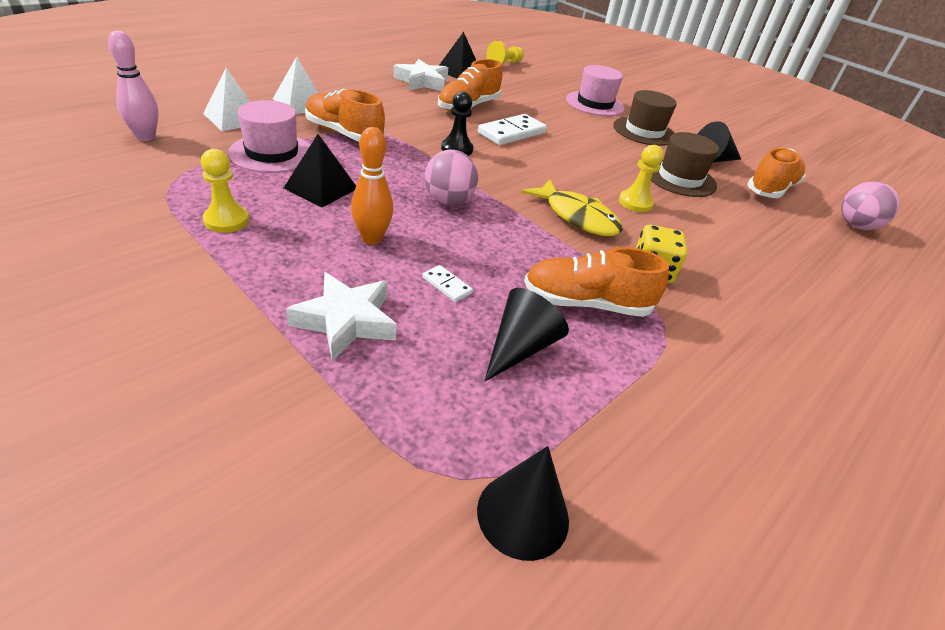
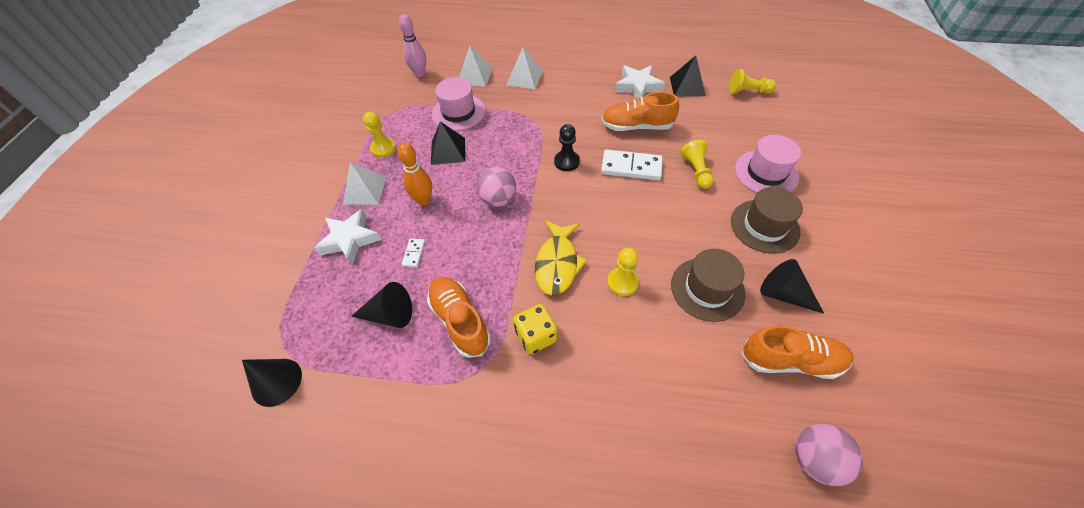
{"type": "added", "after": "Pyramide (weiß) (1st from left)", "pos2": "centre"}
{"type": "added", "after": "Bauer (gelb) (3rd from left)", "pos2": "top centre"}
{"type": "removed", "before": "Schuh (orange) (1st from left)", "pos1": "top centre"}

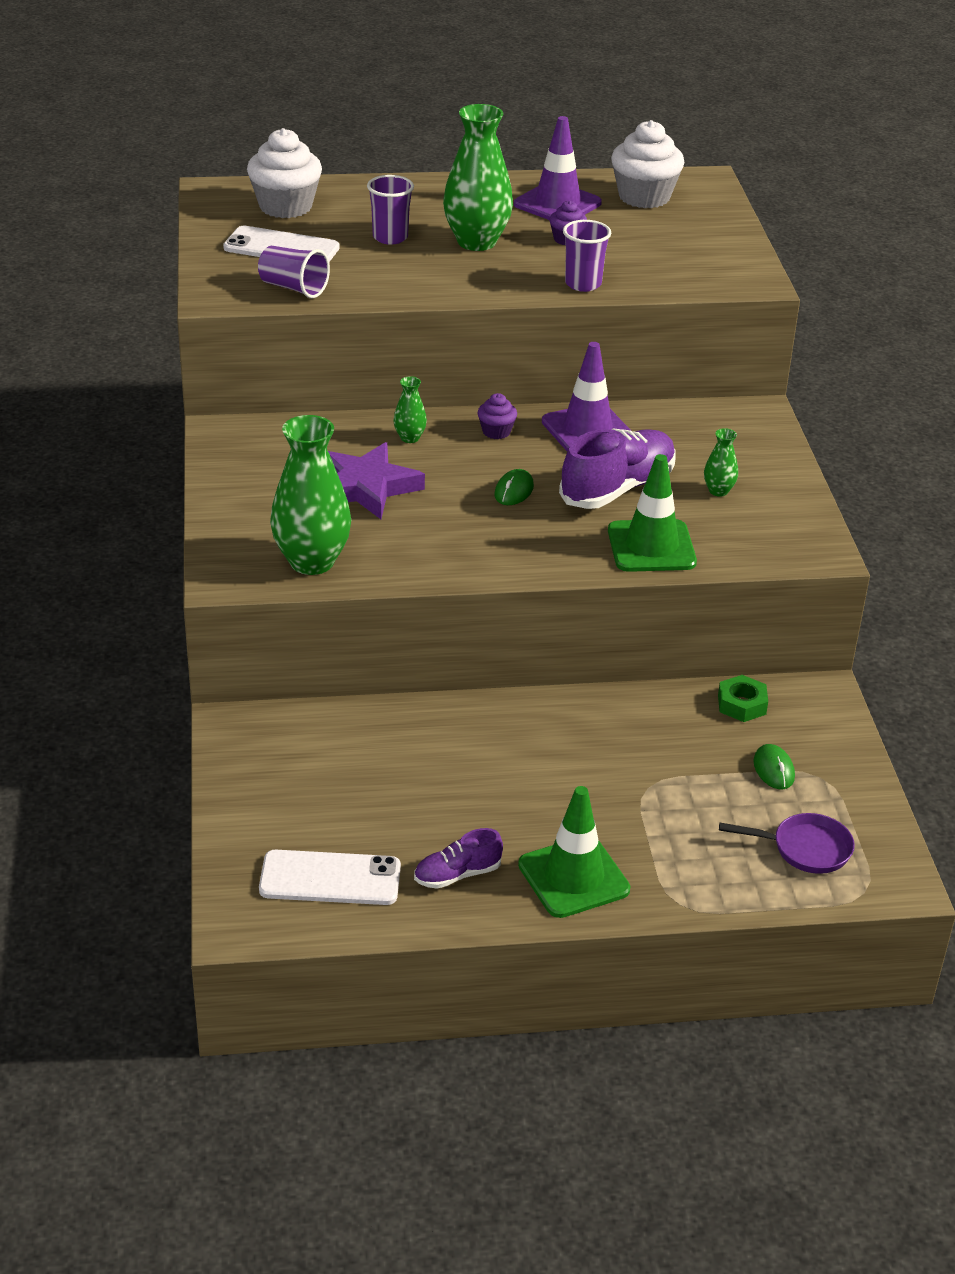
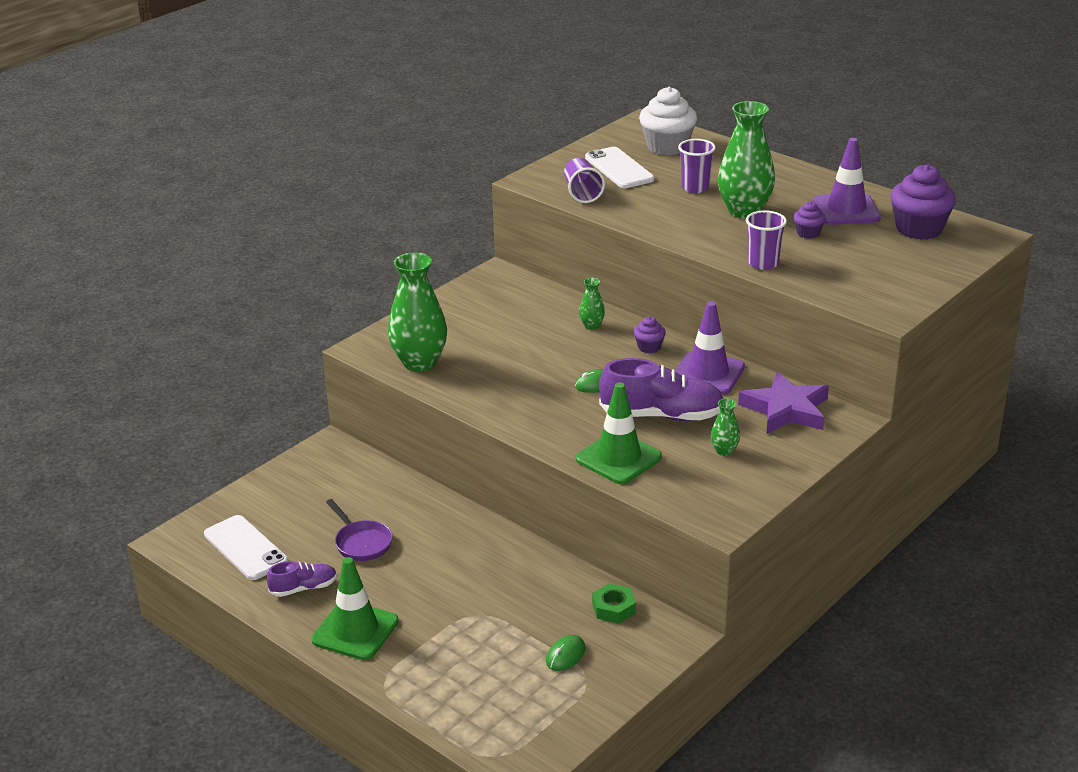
{"type": "turned", "before": "Schuh (lila) (1st from left)", "pos1": "bottom centre", "pos2": "bottom left", "turn": 135}
{"type": "moved", "before": "Pfanne (lila)", "pos1": "middle right", "pos2": "bottom left"}
{"type": "moved", "before": "Stern (lila)", "pos1": "centre", "pos2": "middle right"}
{"type": "recoloured", "before": "Muffin (weiß) (2nd from left)", "after": "Muffin (lila) (3rd from left)", "pos1": "top right", "pos2": "top right"}

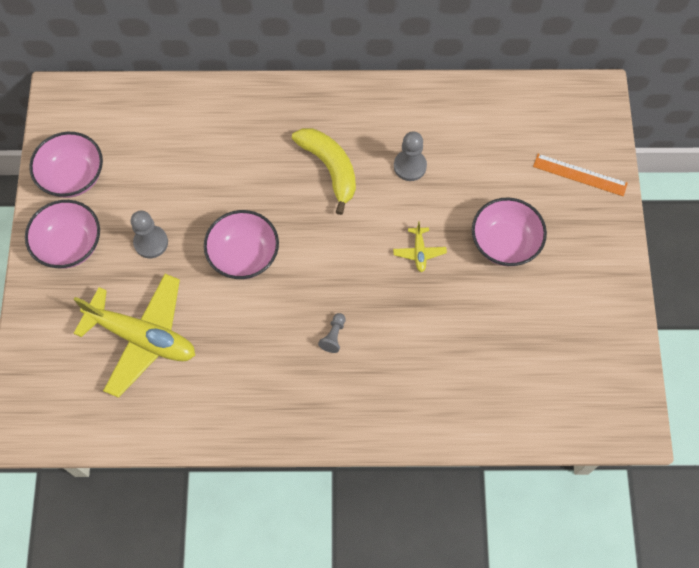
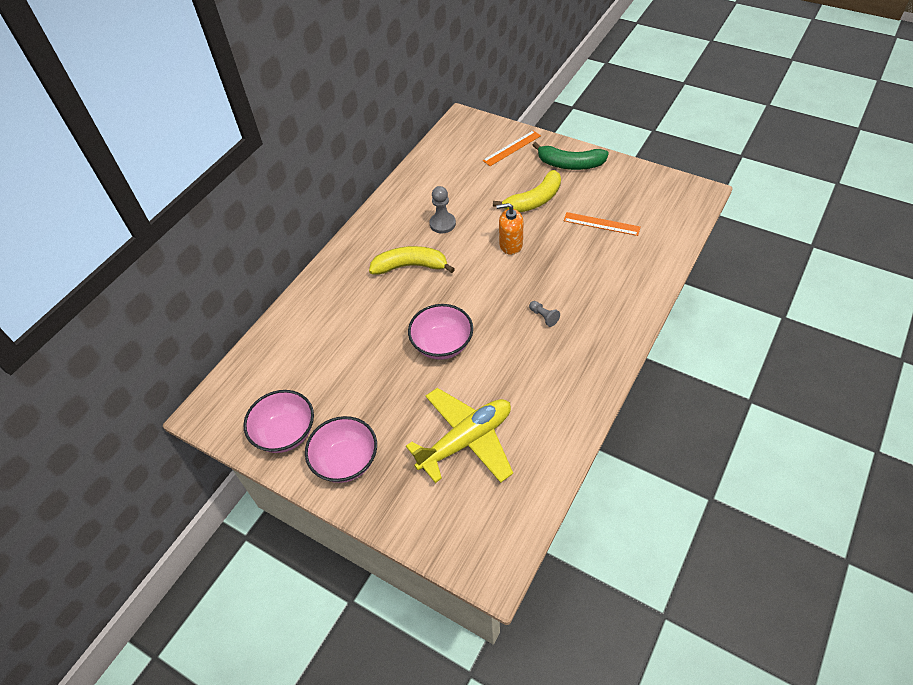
{"type": "replaced", "before": "Schüssel (rosa) (4th from left)", "after": "Banane (gelb) (2nd from left)", "pos1": "middle right", "pos2": "top centre"}
{"type": "replaced", "before": "Flugzeug (gelb) (2nd from left)", "after": "Seifenspender (orange)", "pos1": "centre", "pos2": "centre"}
{"type": "added", "after": "Banane (grün)", "pos2": "top centre"}
{"type": "added", "after": "Lineal (orange) (2nd from left)", "pos2": "top centre"}
{"type": "removed", "before": "Bauer (grau) (1st from left)", "pos1": "middle left"}

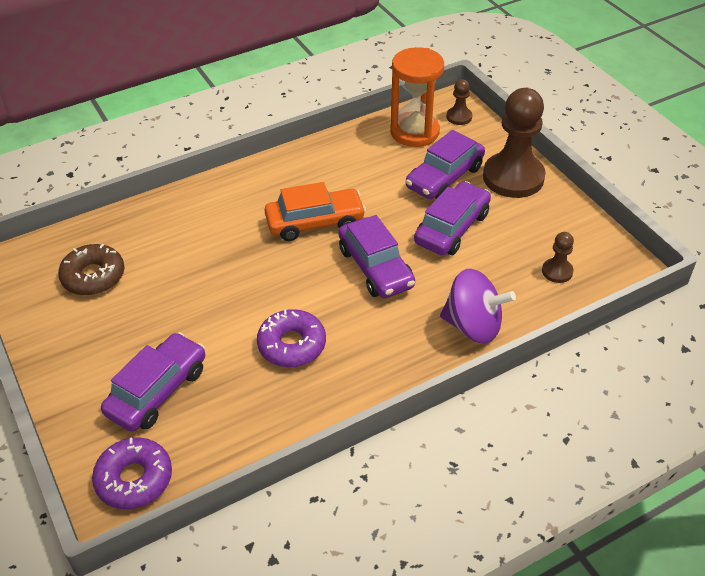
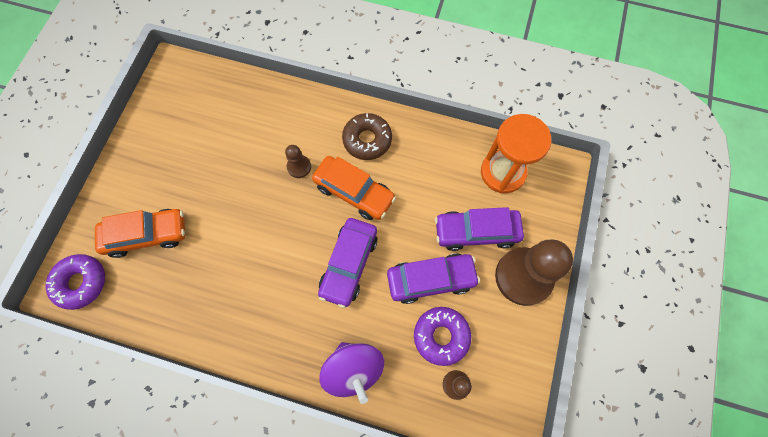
{"type": "recoloured", "before": "Auto (lila) (1st from left)", "after": "Auto (orange) (1st from left)", "pos1": "middle left", "pos2": "middle left"}
{"type": "moved", "before": "Bauer (braun) (1st from left)", "pos1": "top centre", "pos2": "centre"}
{"type": "moved", "before": "Donut (braun)", "pos1": "middle left", "pos2": "top centre"}
{"type": "moved", "before": "Donut (lila) (2nd from left)", "pos1": "centre", "pos2": "bottom centre"}

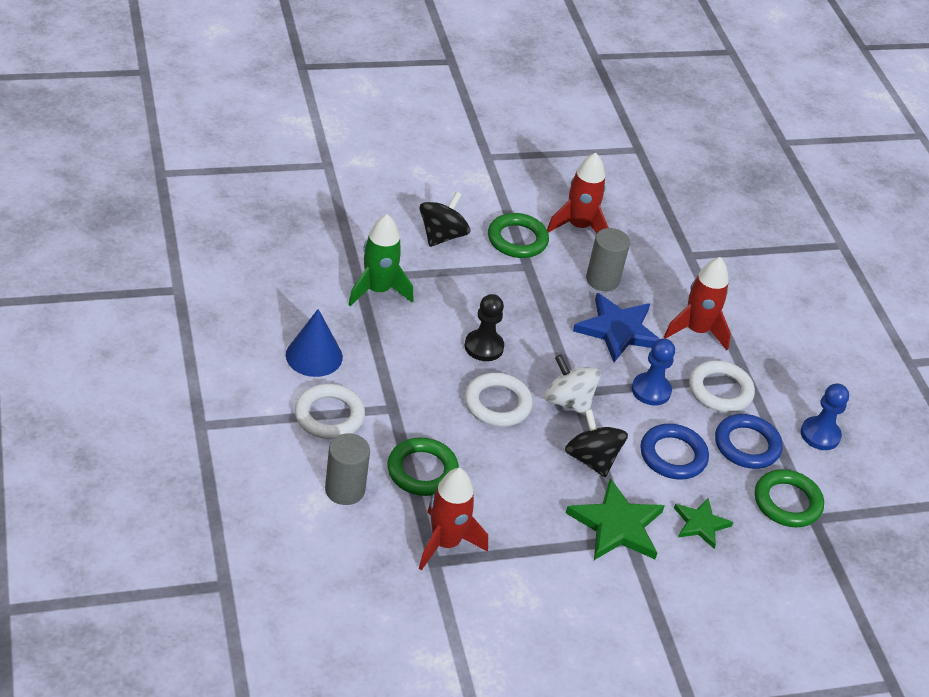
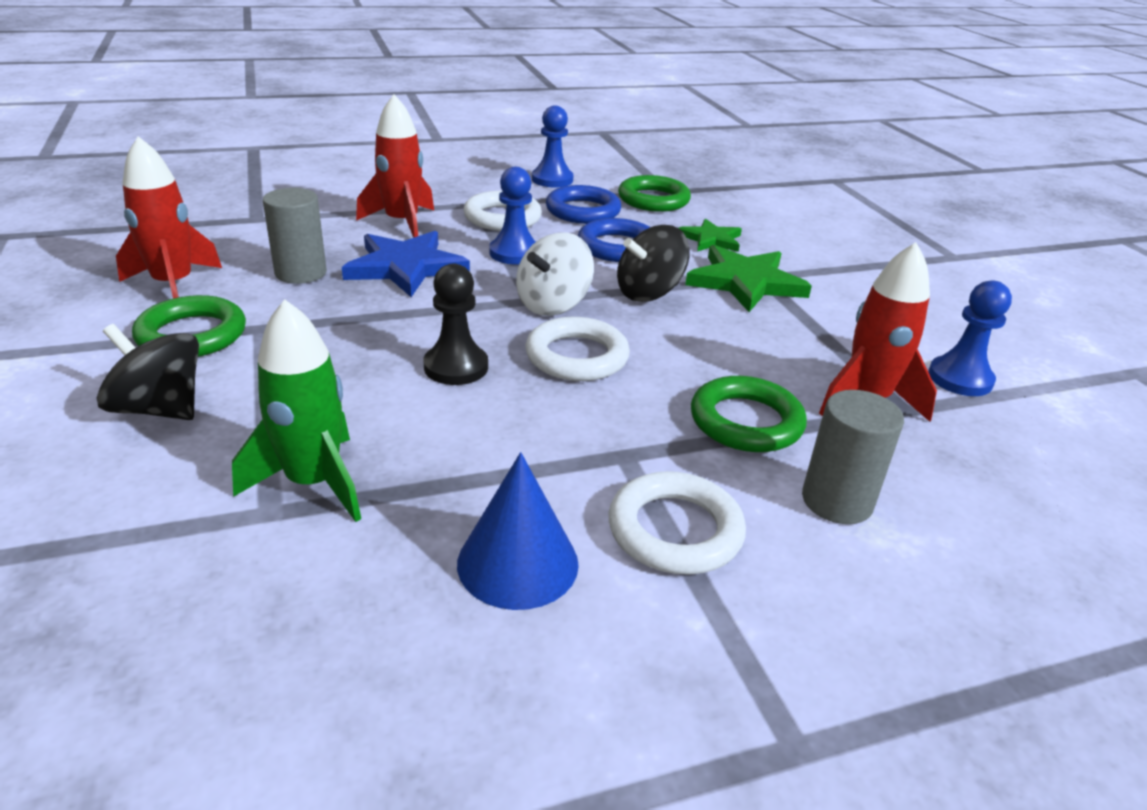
{"type": "added", "after": "Bauer (blau) (3rd from left)", "pos2": "middle right"}

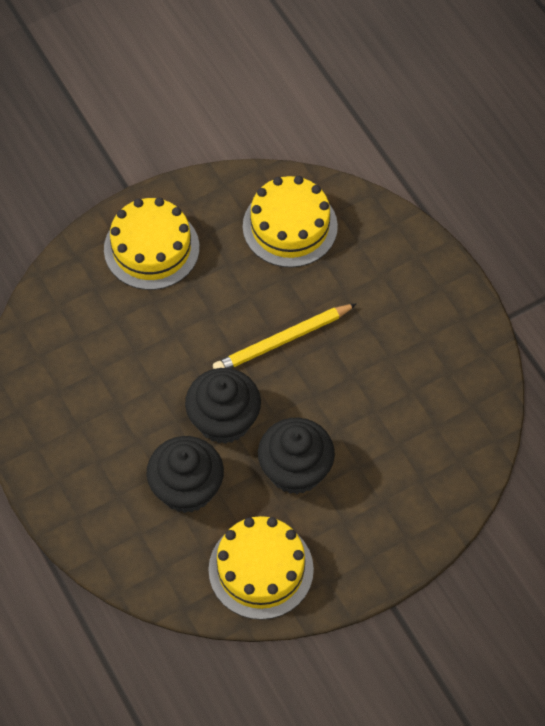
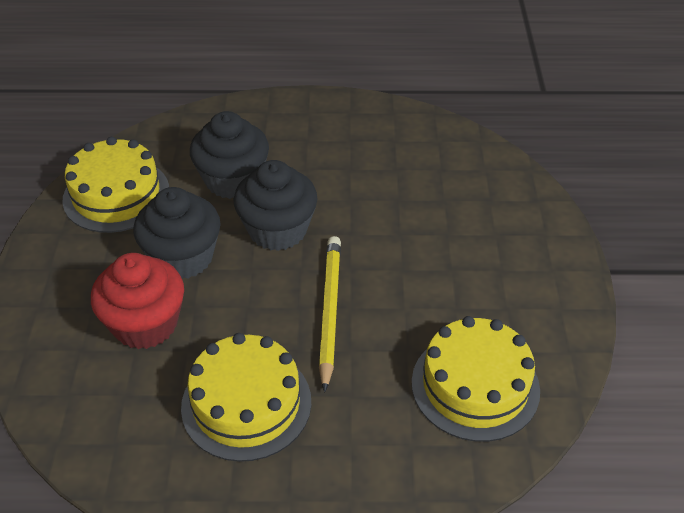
{"type": "added", "after": "Muffin (rot)", "pos2": "middle left"}
{"type": "moved", "before": "Kuchen (gelb) (1st from left in the first image)", "after": "Kuchen (gelb) (2nd from left)", "pos1": "middle left", "pos2": "bottom centre"}

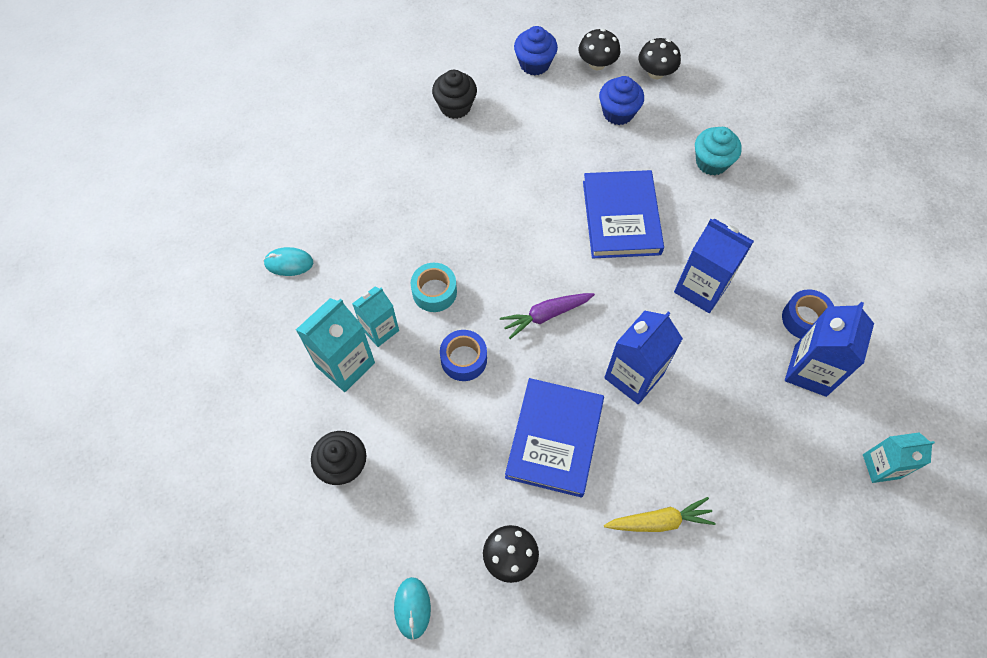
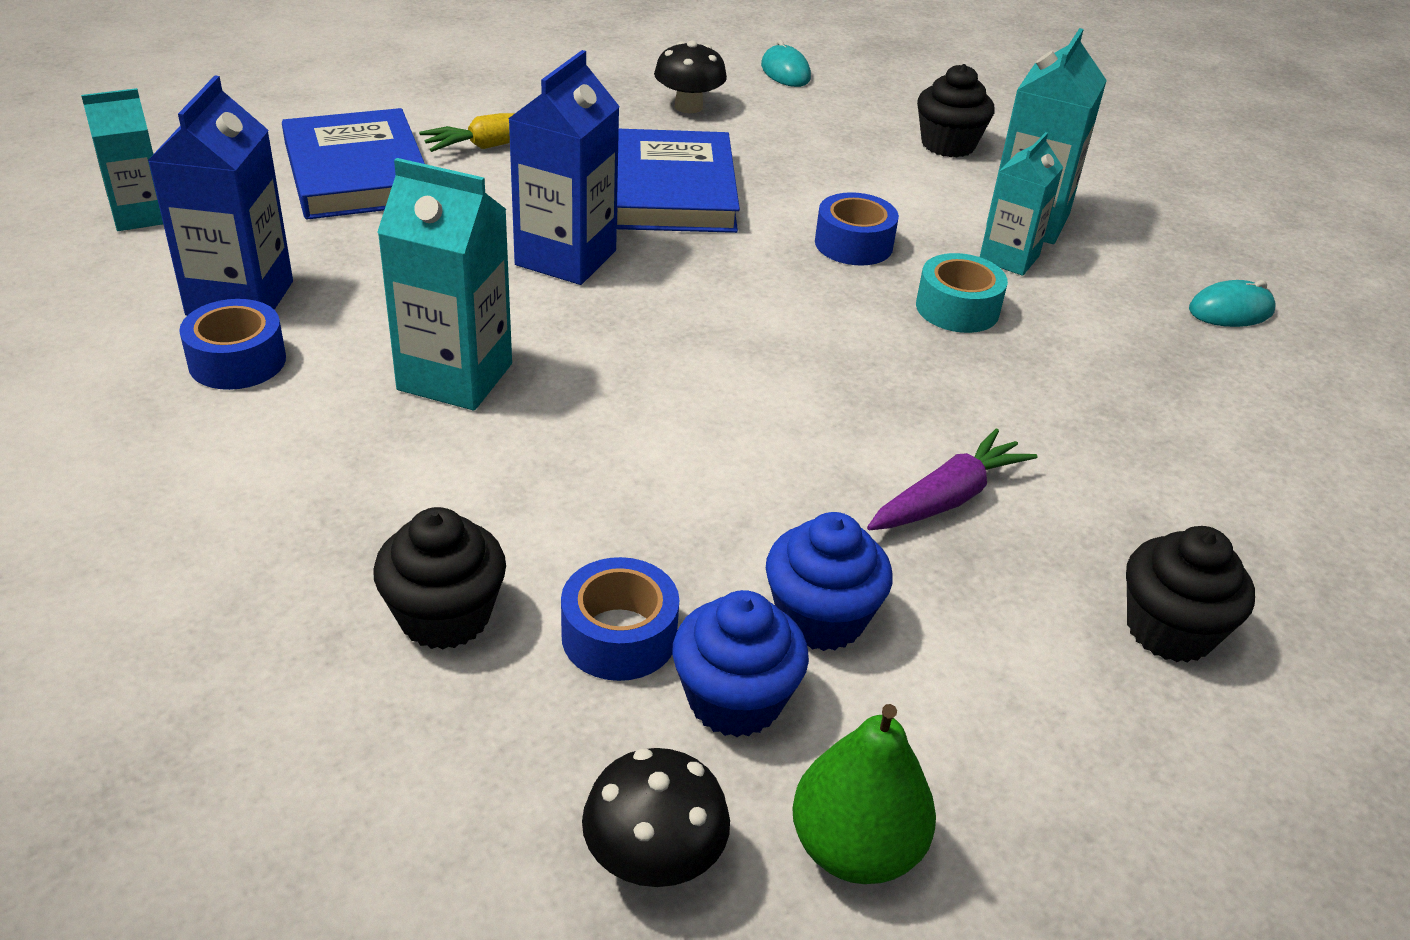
{"type": "moved", "before": "Buch (blau) (2nd from left in the first image)", "after": "Buch (blau) (1st from left)", "pos1": "top centre", "pos2": "top left"}
{"type": "recoloured", "before": "Muffin (türkis)", "after": "Muffin (schwarz) (1st from left)", "pos1": "top right", "pos2": "middle left"}
{"type": "recoloured", "before": "Getränkekarton (blau) (2nd from left)", "after": "Getränkekarton (türkis) (2nd from left)", "pos1": "middle right", "pos2": "top left"}
{"type": "added", "after": "Klebeband (blau) (2nd from left)", "pos2": "centre"}
{"type": "moved", "before": "Muffin (blau) (1st from left in the first image)", "after": "Muffin (blau) (2nd from left)", "pos1": "top centre", "pos2": "centre"}
{"type": "replaced", "before": "Pilz (schwarz) (2nd from left)", "after": "Birne (grün)", "pos1": "top centre", "pos2": "bottom centre"}
{"type": "moved", "before": "Karotte (lila)", "pos1": "centre", "pos2": "middle right"}

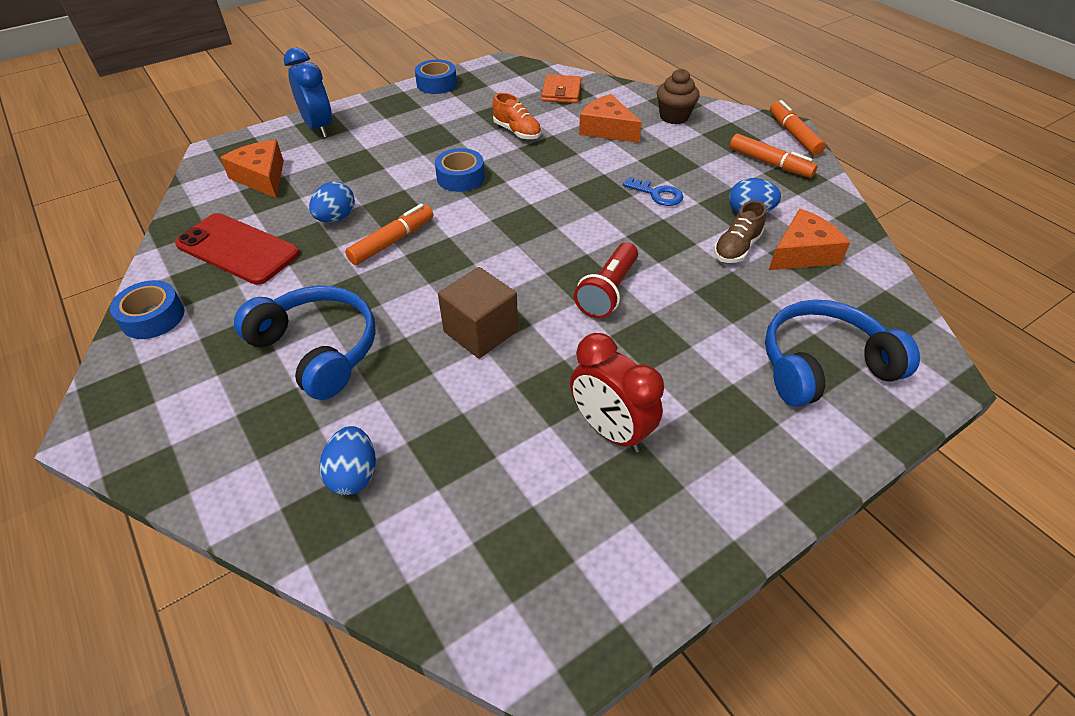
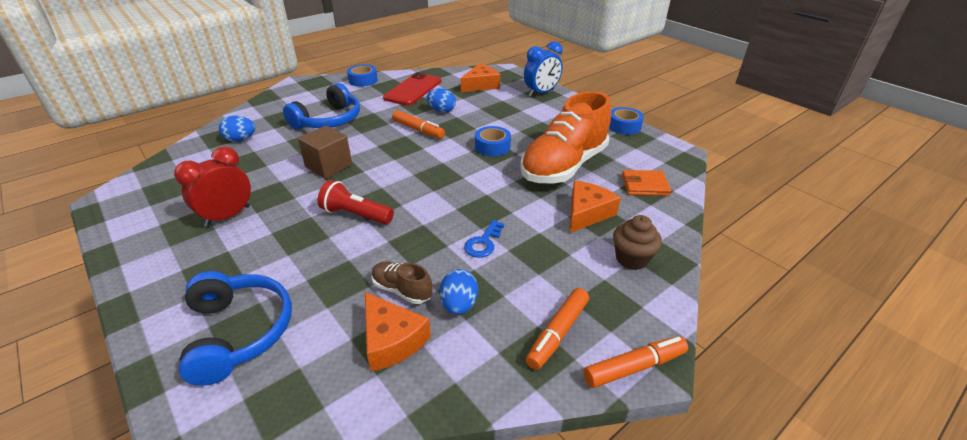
{"type": "resized", "before": "Schuh (orange)", "pos1": "top centre", "pos2": "top centre", "scale": 2.32}

